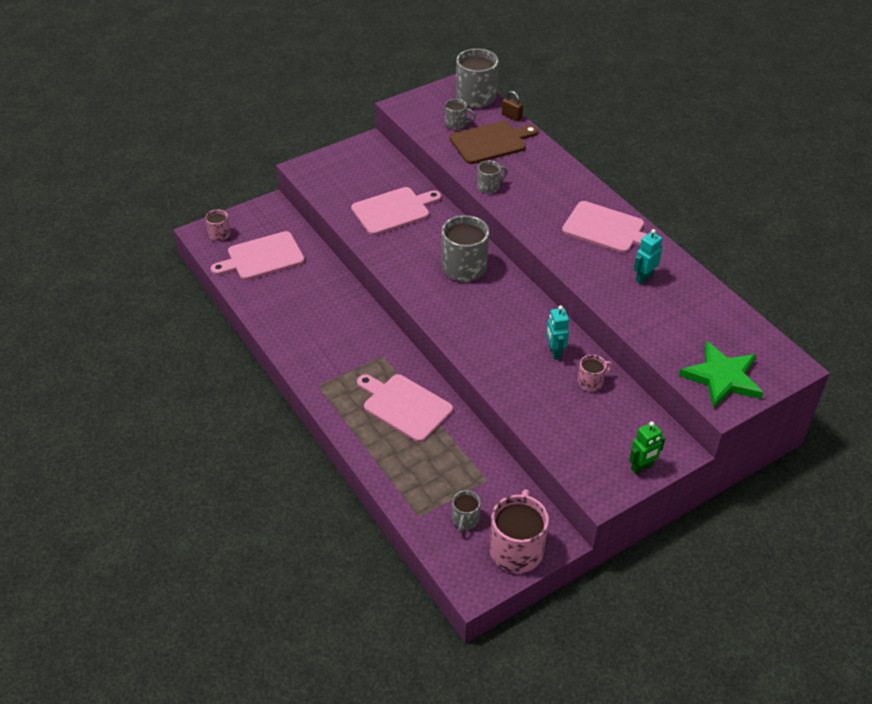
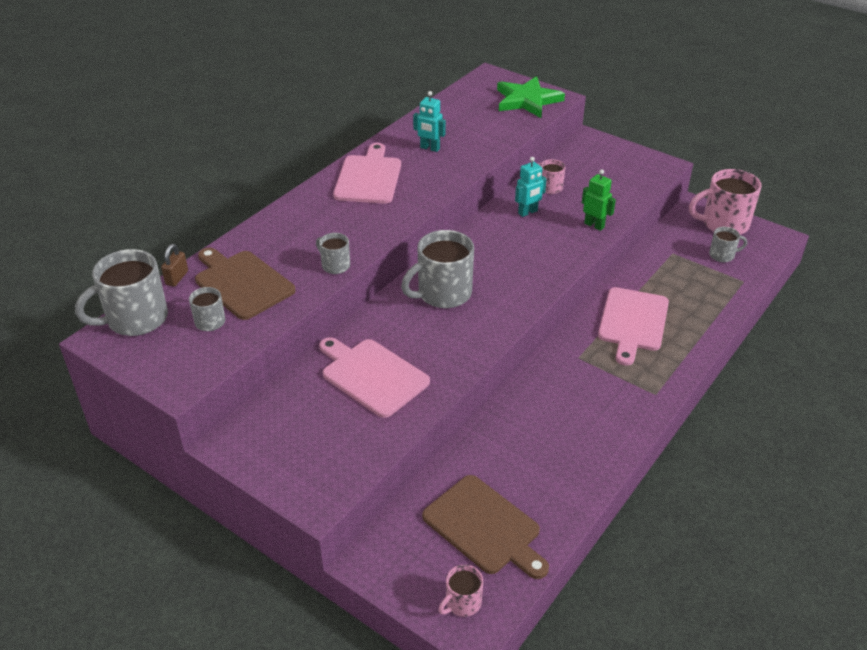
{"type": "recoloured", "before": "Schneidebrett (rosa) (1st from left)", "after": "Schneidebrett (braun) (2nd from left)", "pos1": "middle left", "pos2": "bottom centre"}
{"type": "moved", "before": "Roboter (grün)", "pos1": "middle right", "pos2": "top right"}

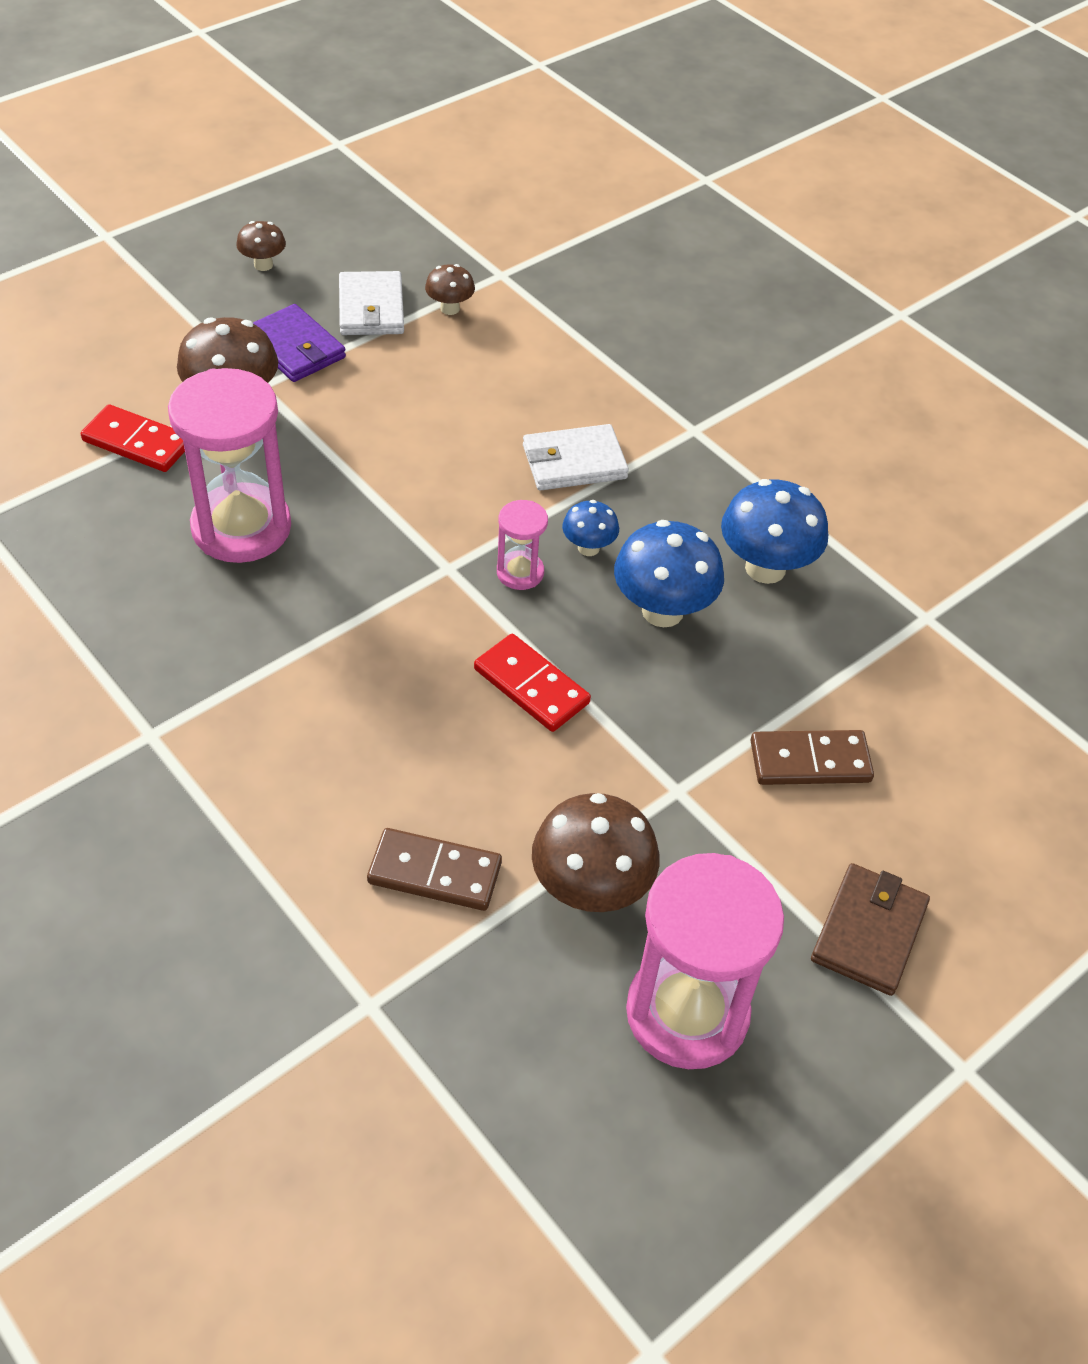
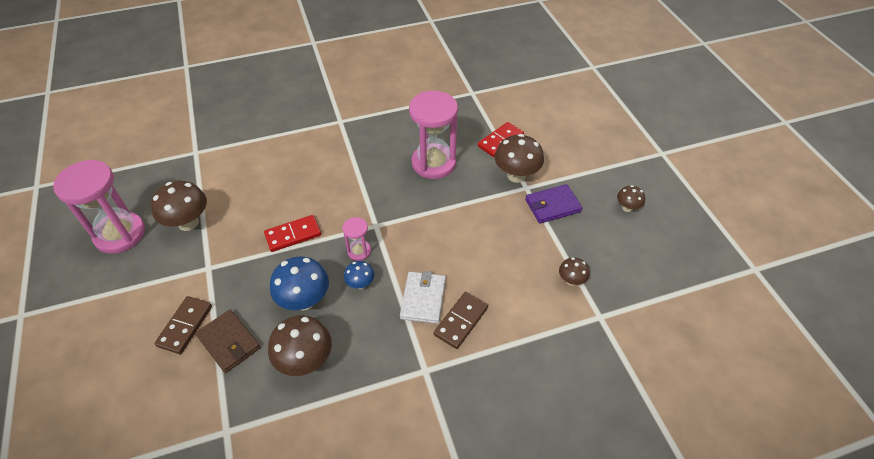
{"type": "moved", "before": "Geldbörse (braun)", "pos1": "bottom right", "pos2": "bottom left"}
{"type": "recoloured", "before": "Pilz (blau) (3rd from left)", "after": "Pilz (braun) (2nd from left)", "pos1": "middle right", "pos2": "bottom centre"}
{"type": "moved", "before": "Dominostein (braun) (1st from left in the first image)", "after": "Dominostein (braun) (2nd from left)", "pos1": "centre", "pos2": "bottom centre"}
{"type": "removed", "before": "Geldbörse (weiß) (1st from left)", "pos1": "top centre"}

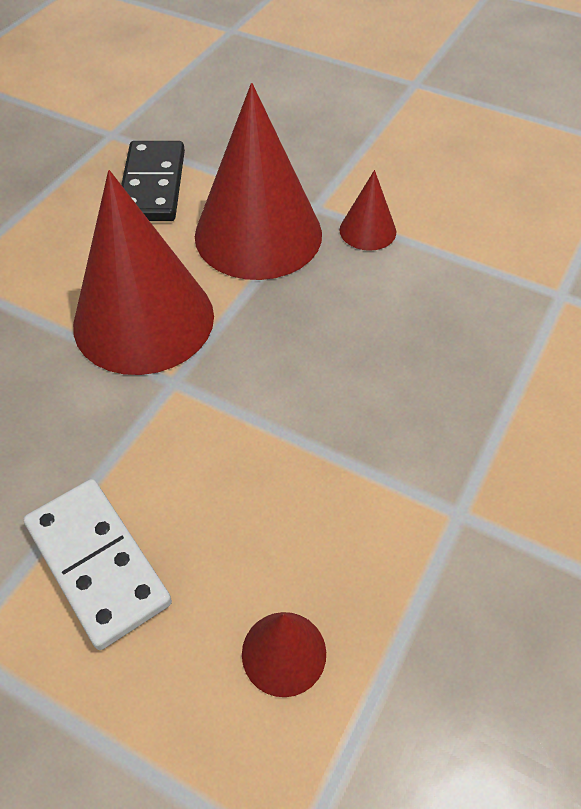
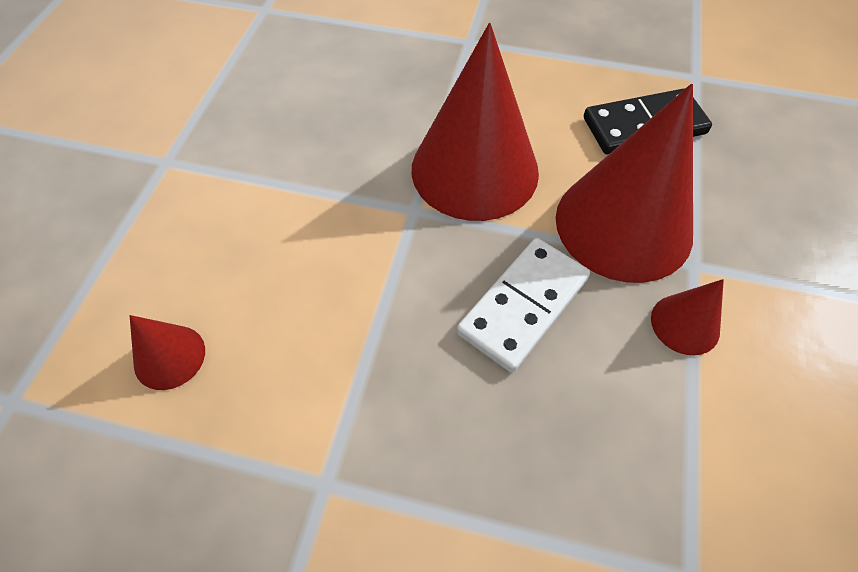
{"type": "moved", "before": "Dominostein (weiß)", "pos1": "bottom left", "pos2": "centre"}

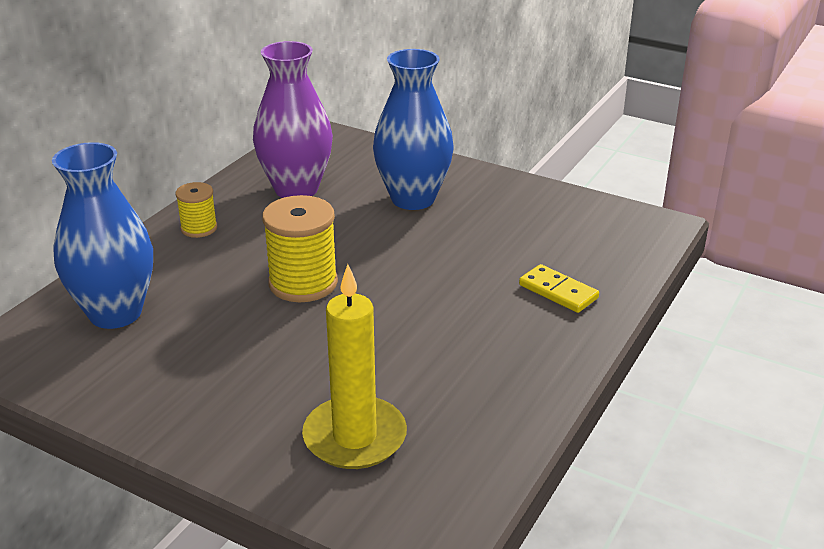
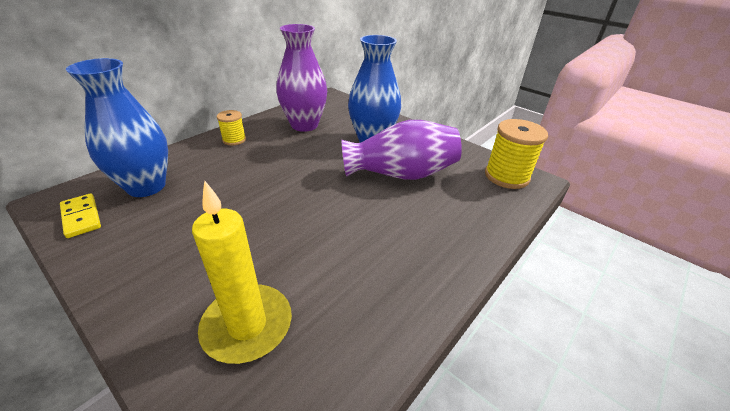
{"type": "moved", "before": "Dominostein (gelb)", "pos1": "middle right", "pos2": "middle left"}
{"type": "added", "after": "Vase (lila) (2nd from left)", "pos2": "centre"}
{"type": "moved", "before": "Garnrolle (gelb) (2nd from left)", "pos1": "centre", "pos2": "middle right"}

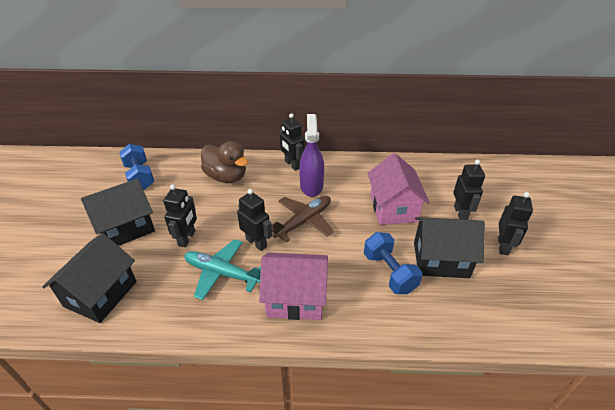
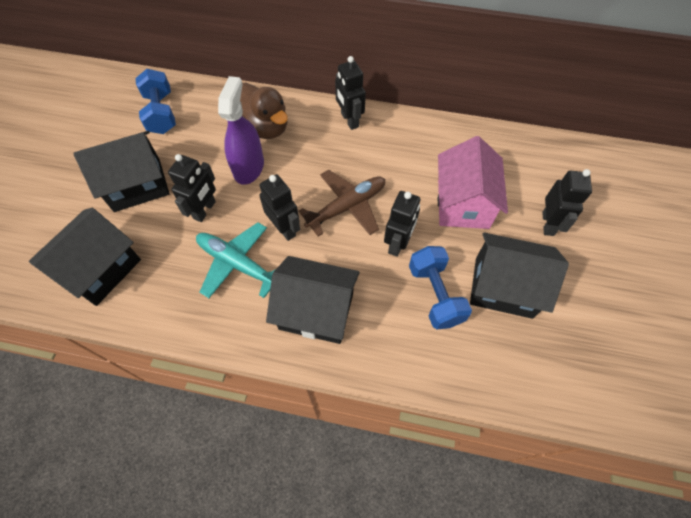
{"type": "moved", "before": "Sprühflasche (lila)", "pos1": "centre", "pos2": "top centre"}
{"type": "recoloured", "before": "Haus (rosa) (1st from left)", "after": "Haus (schwarz) (3rd from left)", "pos1": "bottom centre", "pos2": "centre"}
{"type": "moved", "before": "Roboter (schwarz) (5th from left in the first image)", "after": "Roboter (schwarz) (4th from left)", "pos1": "middle right", "pos2": "centre"}

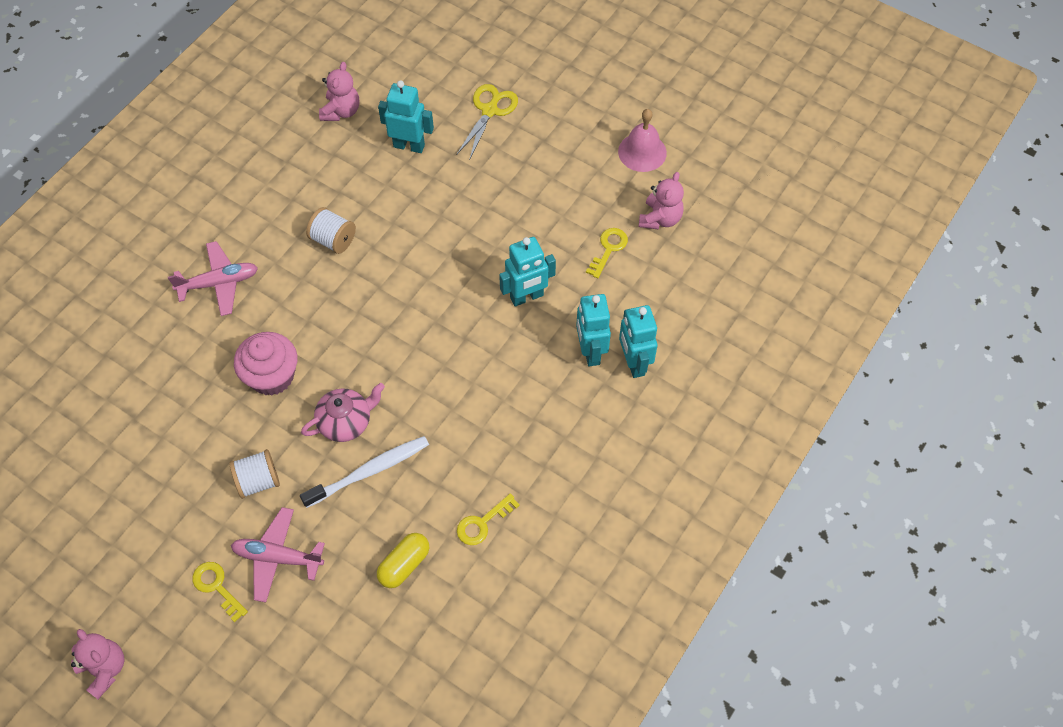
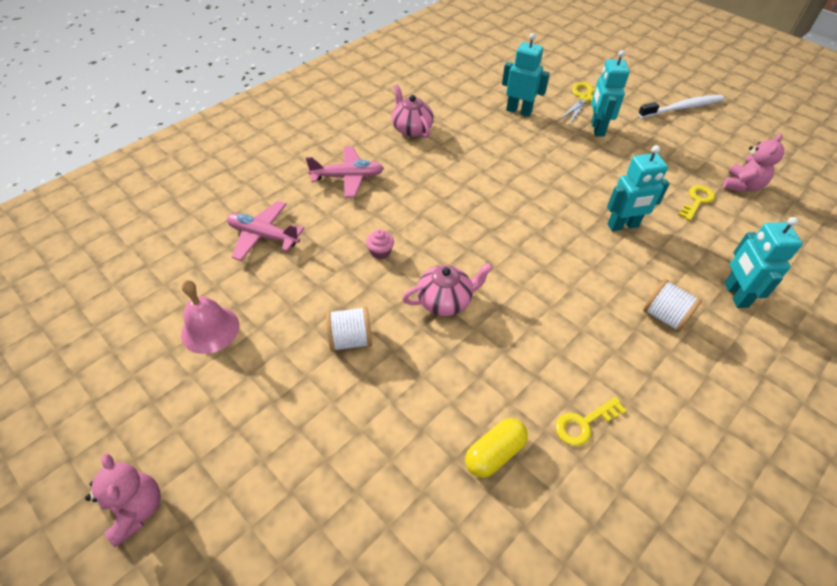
{"type": "moved", "before": "Glocke (rosa)", "pos1": "top centre", "pos2": "middle left"}
{"type": "moved", "before": "Flugzeug (rosa) (2nd from left in the first image)", "after": "Flugzeug (rosa) (1st from left)", "pos1": "bottom left", "pos2": "middle left"}
{"type": "resized", "before": "Muffin (rosa)", "pos1": "middle left", "pos2": "centre", "scale": 0.47}
{"type": "added", "after": "Teekanne (rosa) (1st from left)", "pos2": "top centre"}
{"type": "moved", "before": "Roboter (türkis) (3rd from left in the first image)", "after": "Roboter (türkis) (2nd from left)", "pos1": "centre", "pos2": "top right"}
{"type": "moved", "before": "Zahnbürste (weiß)", "pos1": "centre", "pos2": "top right"}
{"type": "moved", "before": "Garnrolle (weiß) (2nd from left)", "pos1": "top left", "pos2": "middle right"}
{"type": "removed", "before": "Schlüssel (gelb) (1st from left)", "pos1": "bottom left"}
{"type": "removed", "before": "Teddybär (rosa) (2nd from left)", "pos1": "top left"}

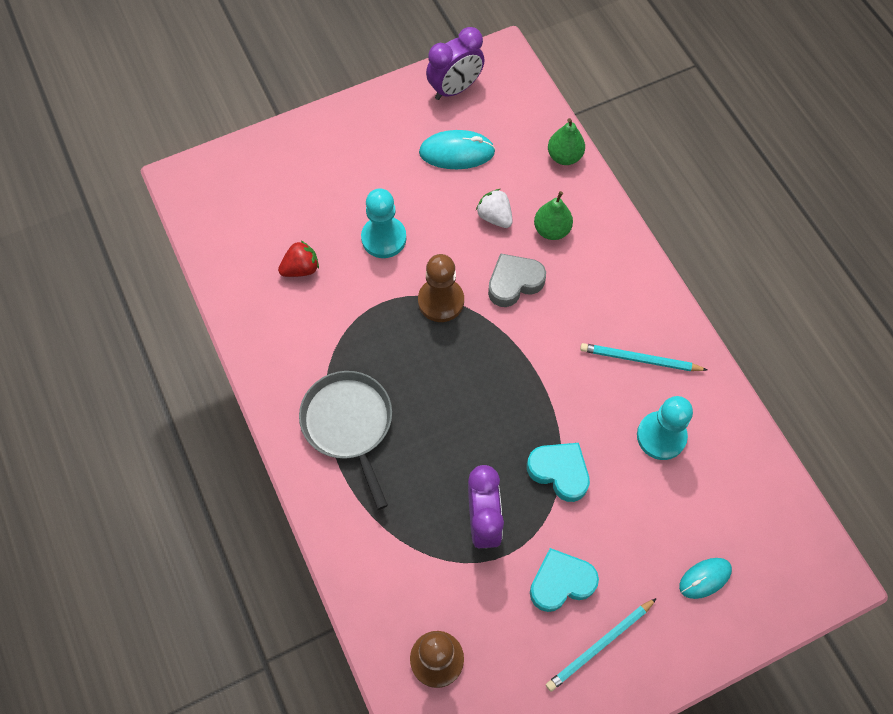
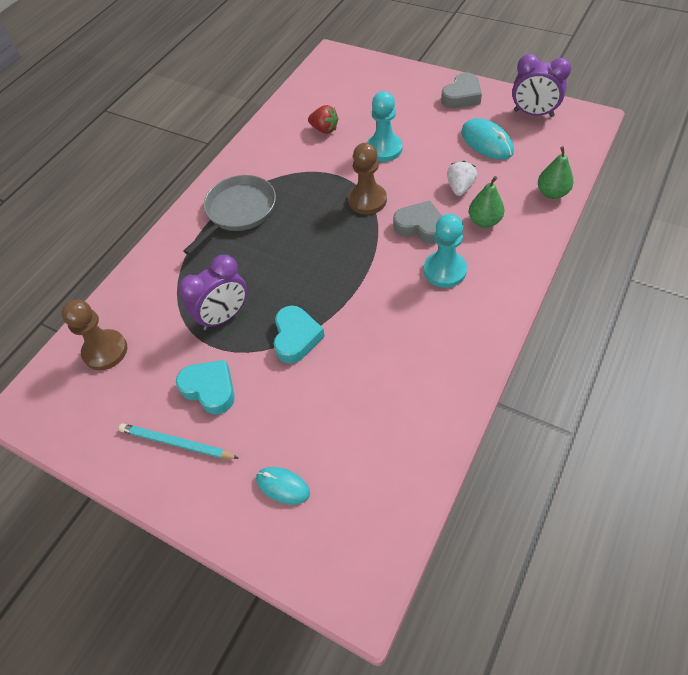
{"type": "moved", "before": "Bauer (türkis) (2nd from left)", "pos1": "middle right", "pos2": "centre"}
{"type": "added", "after": "Herz (grau) (2nd from left)", "pos2": "top right"}
{"type": "removed", "before": "Bleistift (türkis) (2nd from left)", "pos1": "middle right"}

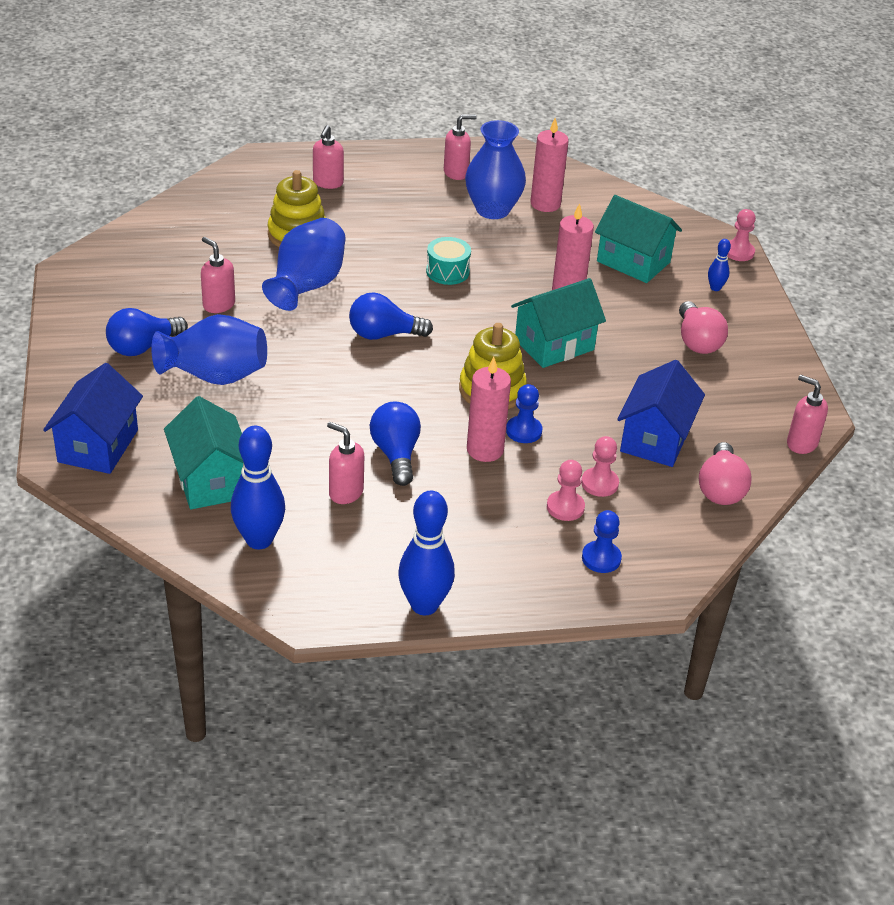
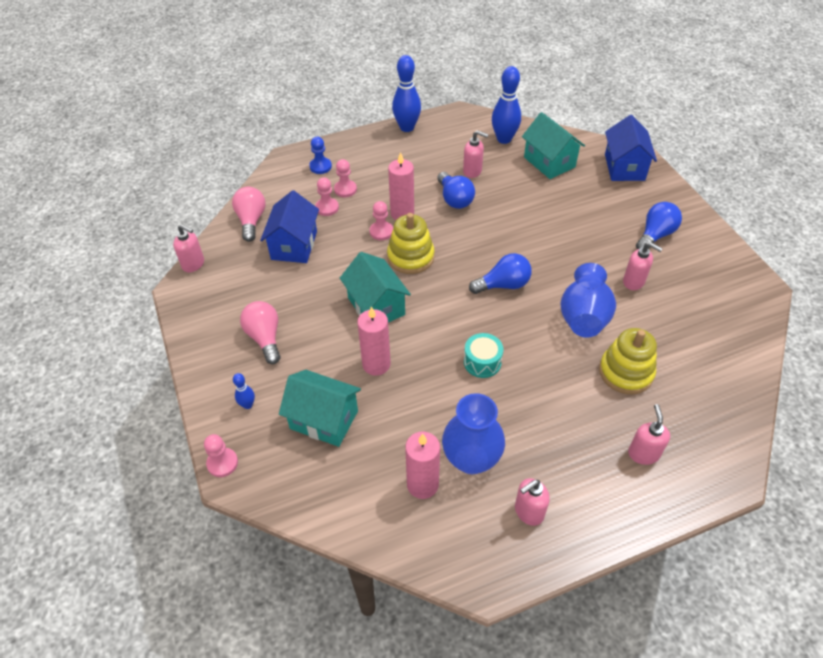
{"type": "turned", "before": "Haus (türkis) (2nd from left)", "pos1": "centre", "pos2": "centre", "turn": -75}
{"type": "recoloured", "before": "Bauer (blau) (1st from left)", "after": "Bauer (rosa) (4th from left)", "pos1": "centre", "pos2": "centre"}
{"type": "removed", "before": "Vase (blau) (1st from left)", "pos1": "middle left"}

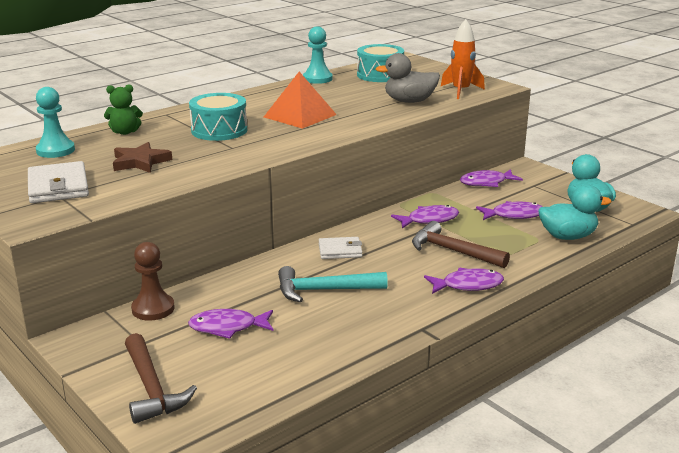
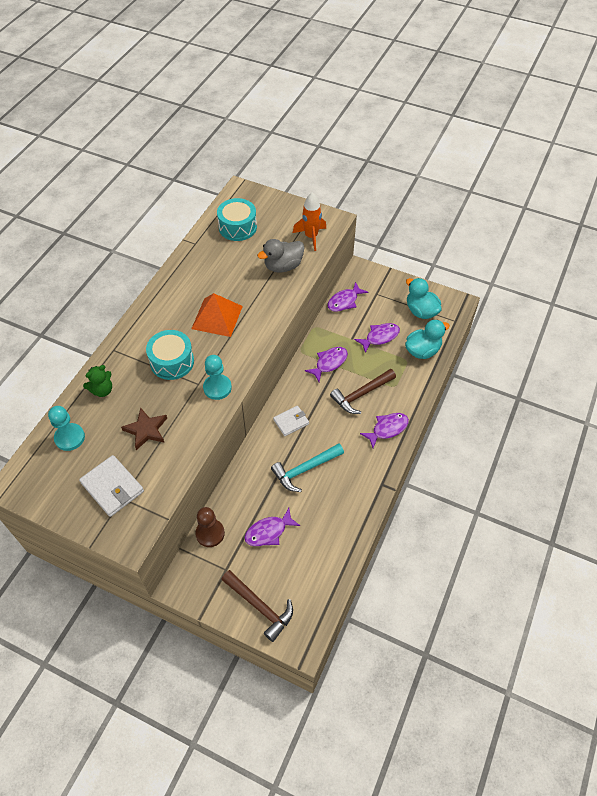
{"type": "moved", "before": "Bauer (türkis) (2nd from left)", "pos1": "top centre", "pos2": "centre"}
{"type": "turned", "before": "Hammer (braun) (2nd from left)", "pos1": "middle right", "pos2": "centre", "turn": -45}

